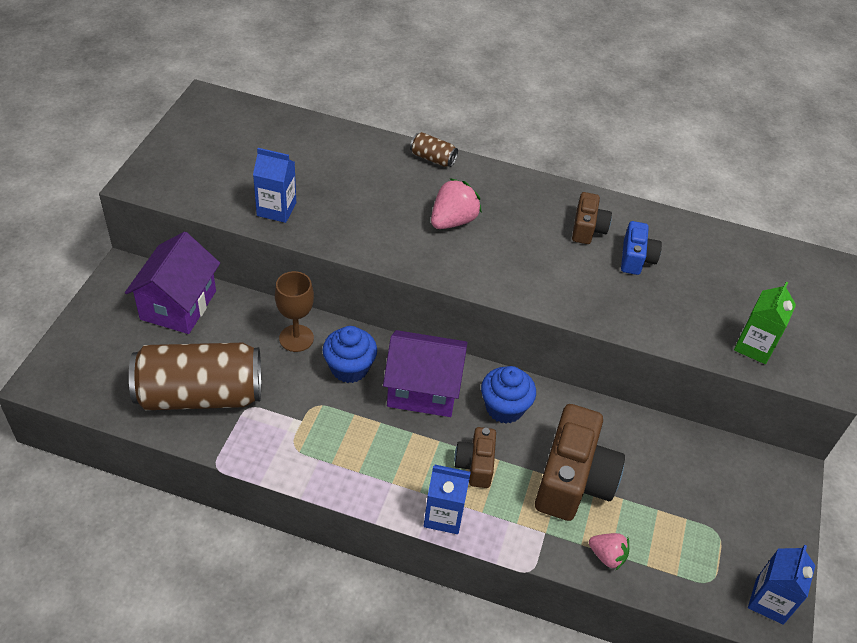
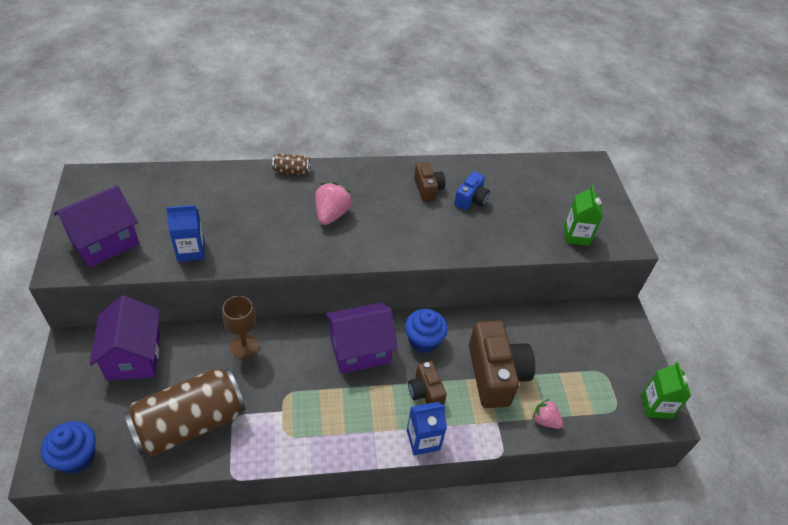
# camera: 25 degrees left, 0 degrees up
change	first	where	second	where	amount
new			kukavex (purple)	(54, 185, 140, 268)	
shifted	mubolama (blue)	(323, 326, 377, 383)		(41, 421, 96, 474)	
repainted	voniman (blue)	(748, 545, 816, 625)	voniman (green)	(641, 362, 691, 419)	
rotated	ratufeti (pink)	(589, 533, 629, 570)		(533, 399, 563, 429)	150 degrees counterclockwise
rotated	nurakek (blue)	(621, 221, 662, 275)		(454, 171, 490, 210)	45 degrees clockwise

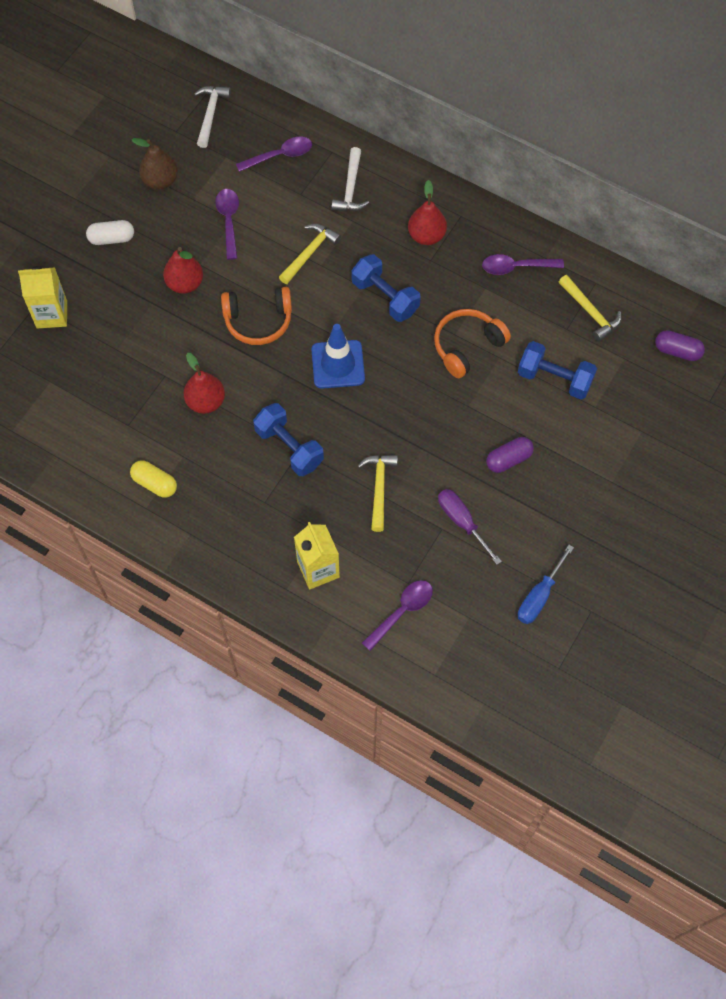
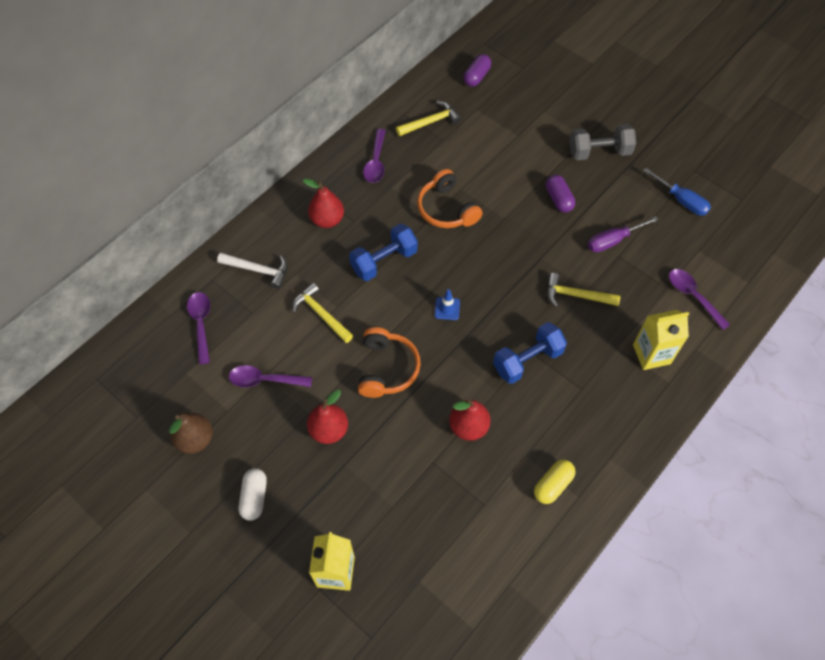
# camera: 80 degrees left, 5 degrees down
change	first	where	second	where	amount
gone	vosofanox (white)	(194, 86, 231, 148)			
gone	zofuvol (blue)	(518, 341, 597, 400)			
new			zofuvol (grey)	(569, 124, 636, 160)	
scaled	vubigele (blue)	(311, 324, 365, 389)		(435, 289, 460, 320)	x0.51

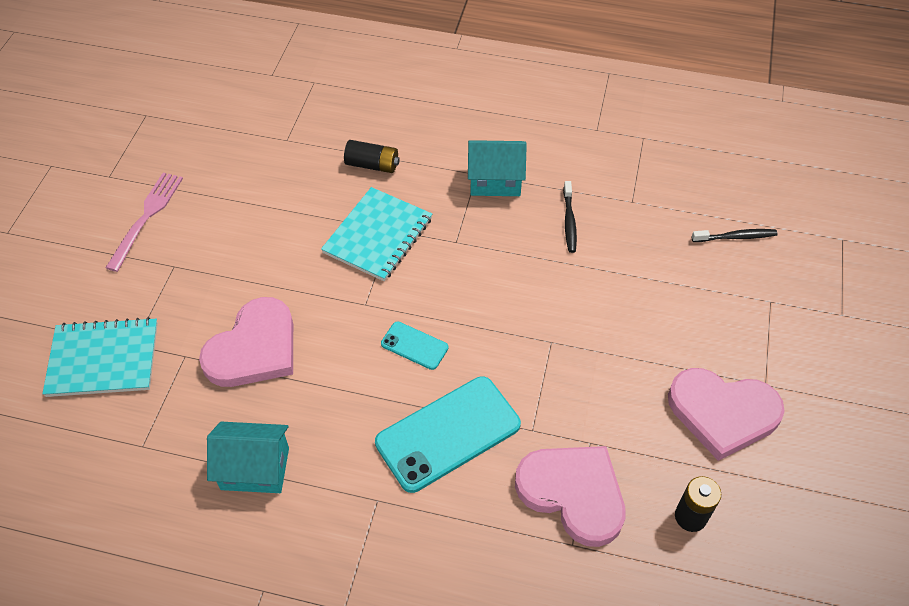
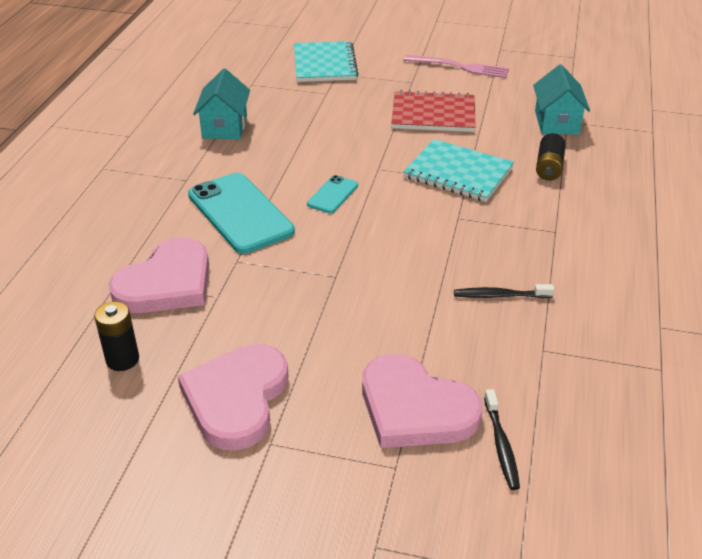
# camera: 90 degrees right, 15 degrees down
change	first	where	second	where	amount
new			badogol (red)	(391, 90, 476, 132)	
shifted	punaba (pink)	(199, 297, 293, 387)		(362, 354, 483, 448)	
shifted	kukavex (turquoise)	(468, 140, 527, 196)		(533, 64, 590, 135)	

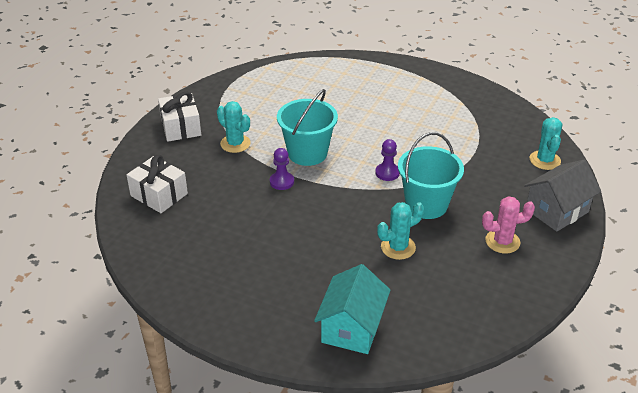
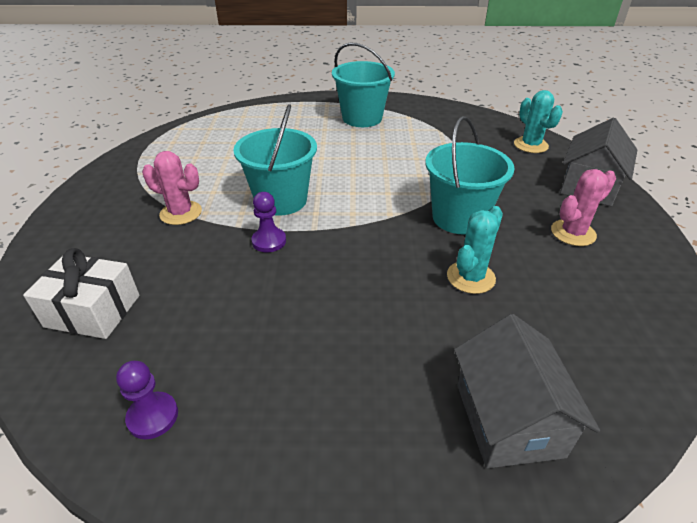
# camera: 25 degrees left, 0 degrees up
change	first	where	second	where	amount
gone	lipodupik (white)	(158, 92, 201, 142)			
new			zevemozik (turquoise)	(332, 43, 395, 127)	
shifted	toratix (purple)	(375, 139, 400, 181)		(116, 361, 178, 439)	
repainted	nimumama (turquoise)	(217, 101, 251, 153)	nimumama (pink)	(142, 151, 202, 225)	
repainted	kukavex (turquoise)	(314, 264, 391, 354)	kukavex (grey)	(454, 314, 600, 468)	

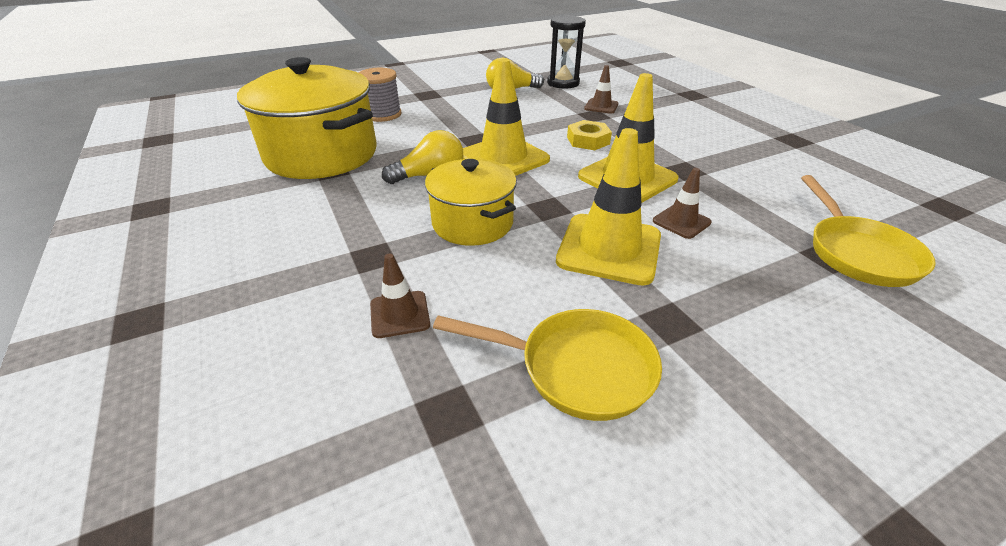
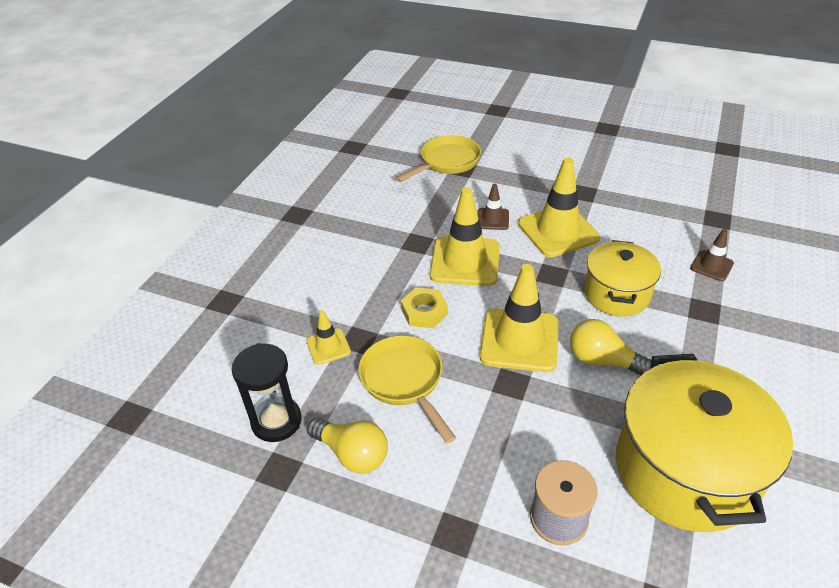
# camera: 130 degrees left, 5 degrees up
change	first	where	second	where	amount
shifted	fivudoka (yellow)	(433, 309, 662, 421)		(359, 335, 456, 443)	
repainted	vubigele (brown)	(584, 65, 618, 114)	vubigele (yellow)	(306, 310, 351, 365)	

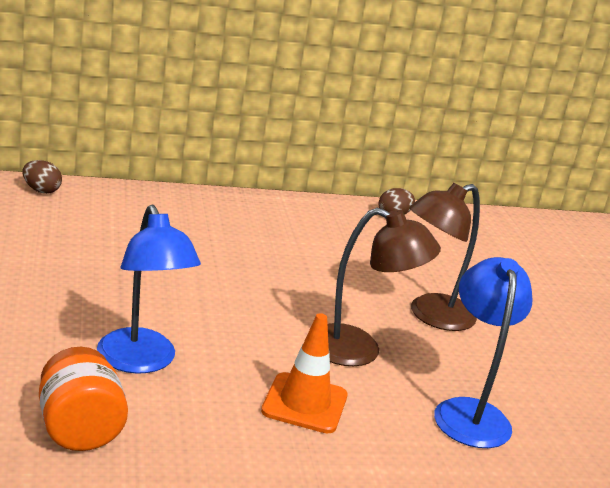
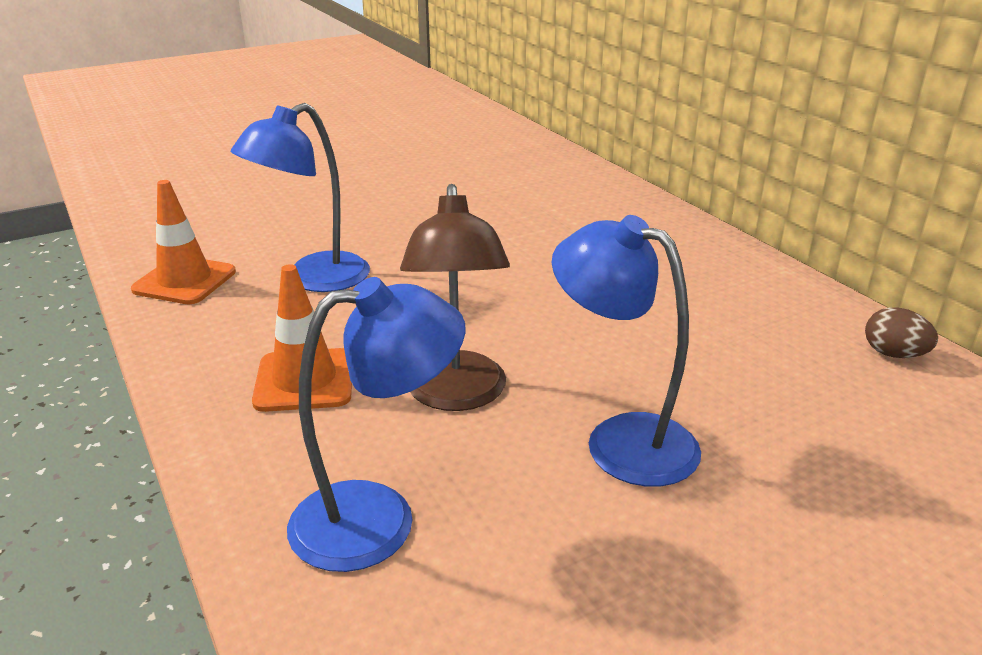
# camera: 75 degrees right, 5 degrees up
change	first	where	second	where	amount
gone	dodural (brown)	(22, 160, 62, 194)			
swapped	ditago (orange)	(39, 347, 128, 451)	vubigele (orange)	(131, 180, 236, 304)	
repainted	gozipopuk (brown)	(409, 183, 480, 331)	gozipopuk (blue)	(552, 215, 701, 487)	

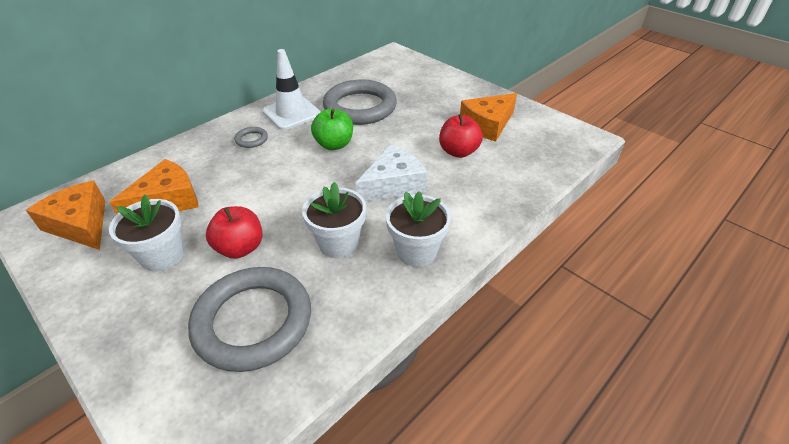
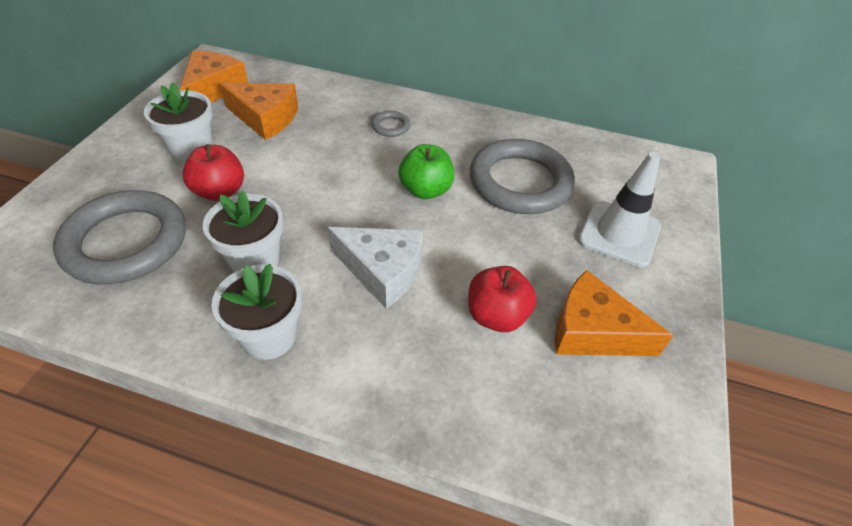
# camera: 60 degrees right, 5 degrees up
change	first	where	second	where	amount
shifted	vubigele (white)	(263, 49, 321, 130)		(578, 152, 661, 267)	

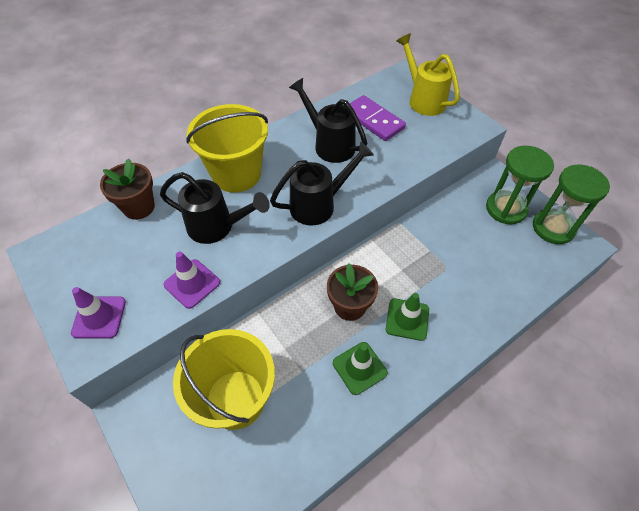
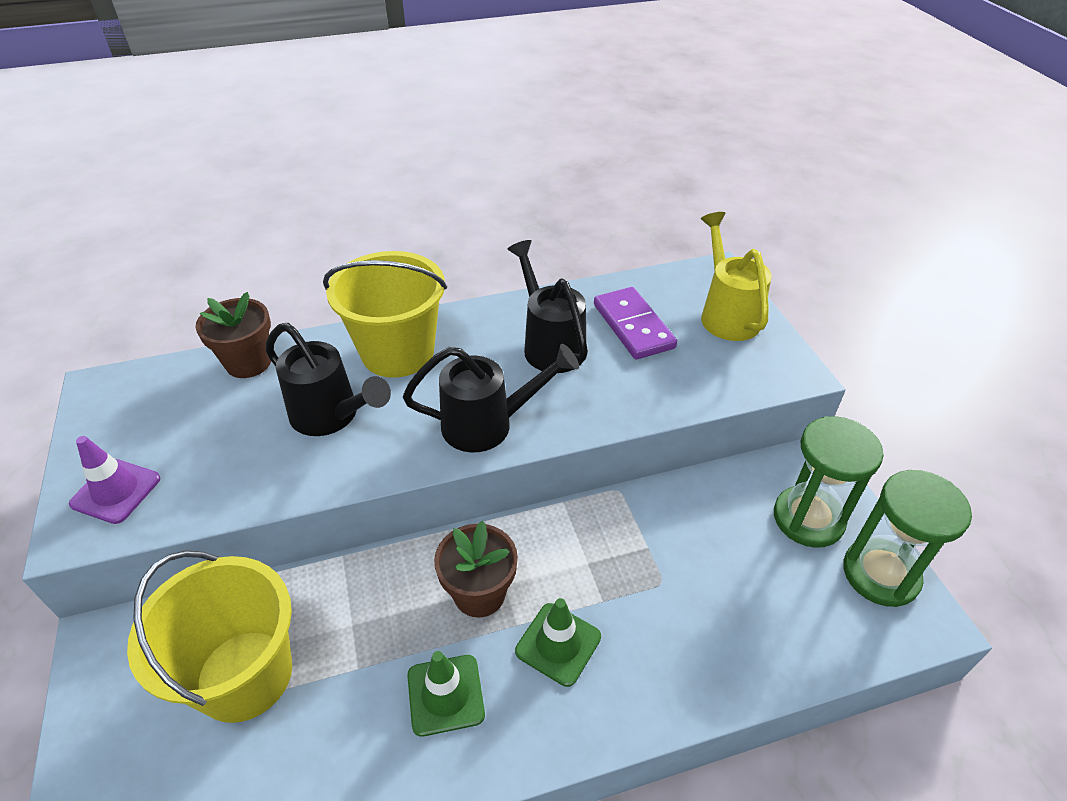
# camera: 20 degrees right, 10 degrees down
change	first	where	second	where	amount
gone	vubigele (purple)	(164, 252, 220, 309)			

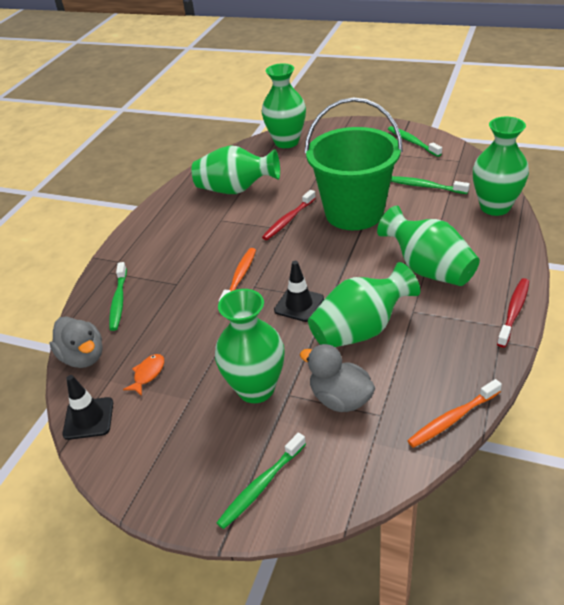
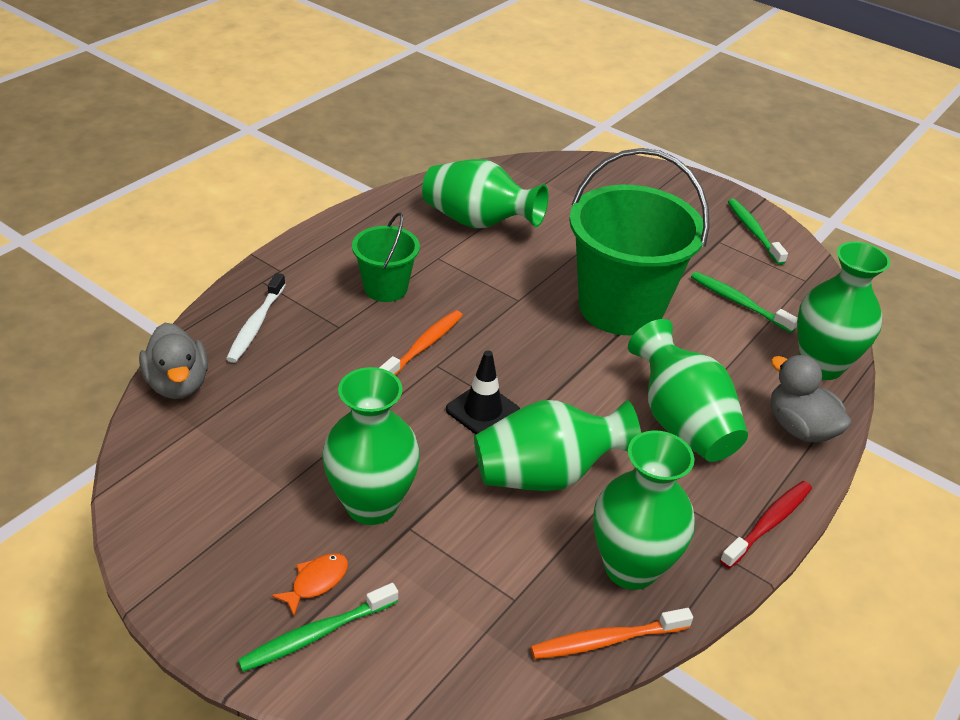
# camera: 10 degrees right, 0 degrees up
change	first	where	second	where	amount
gone	vubigele (black)	(62, 375, 113, 440)			
gone	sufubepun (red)	(262, 190, 316, 240)			
new			zevemozik (green)	(352, 212, 420, 302)	
shifted	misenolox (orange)	(123, 354, 164, 396)		(271, 553, 348, 616)	
shifted	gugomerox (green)	(262, 63, 306, 148)		(593, 430, 695, 590)	
shifted	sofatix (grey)	(300, 344, 375, 412)		(771, 355, 851, 443)	
repainted	sufubepun (green)	(109, 262, 127, 331)	sufubepun (white)	(226, 273, 286, 363)	

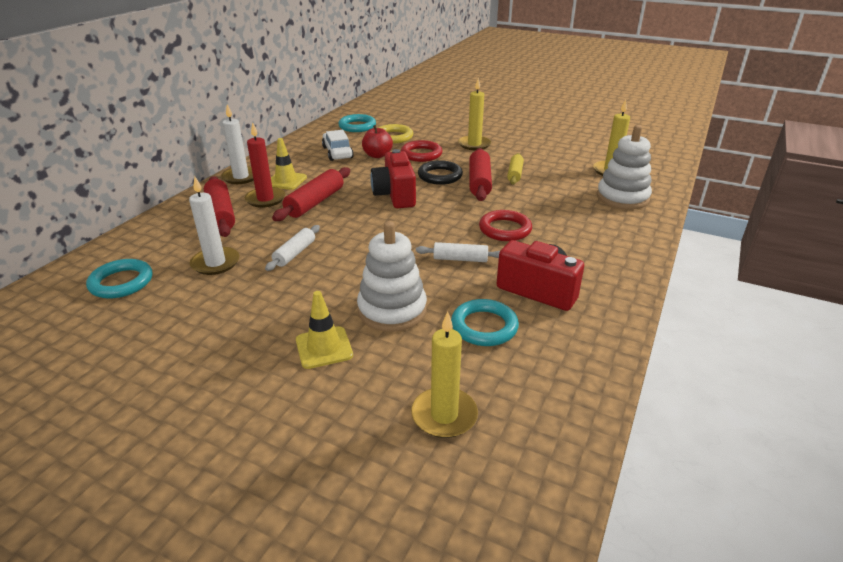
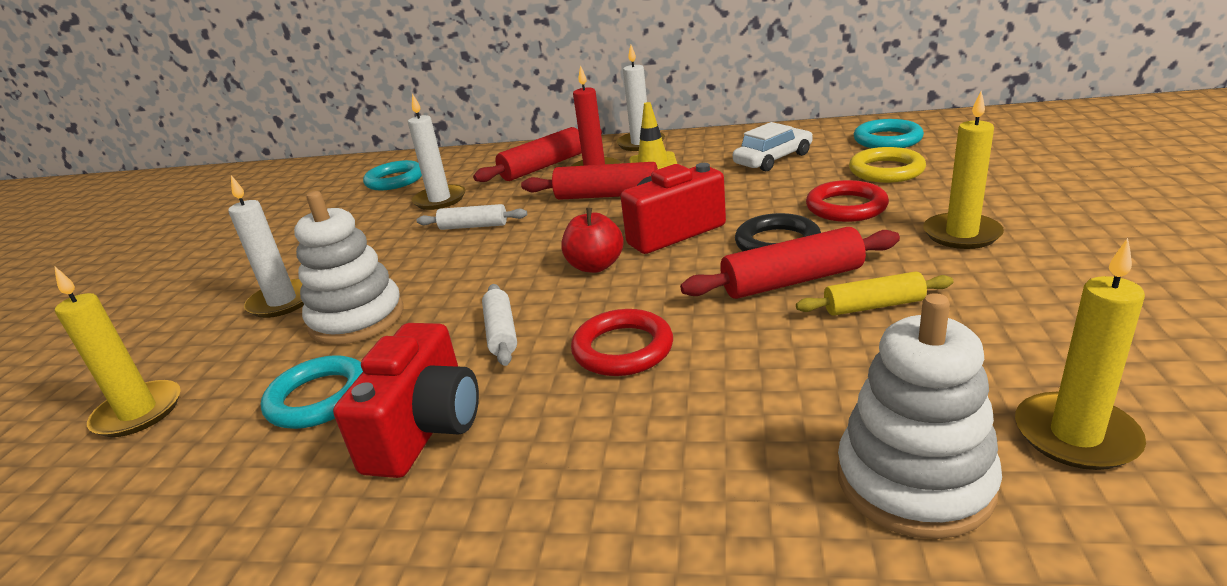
# camera: 75 degrees right, 5 degrees down
change	first	where	second	where	amount
shifted	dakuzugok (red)	(362, 125, 393, 158)		(562, 208, 624, 273)	
swapped	vubigele (yellow)	(296, 291, 353, 369)	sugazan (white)	(228, 175, 304, 318)	

